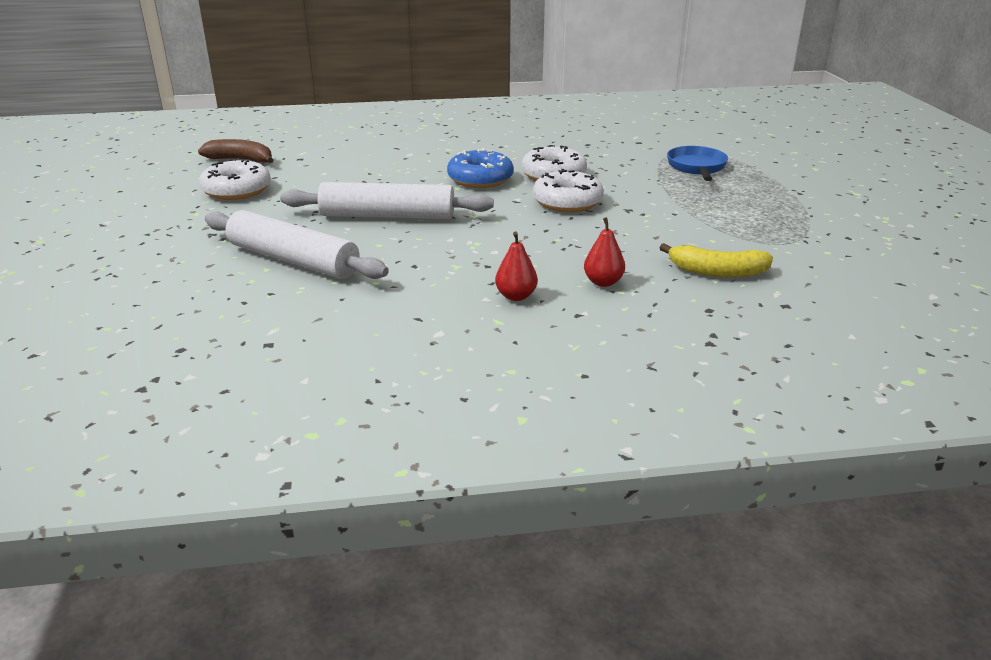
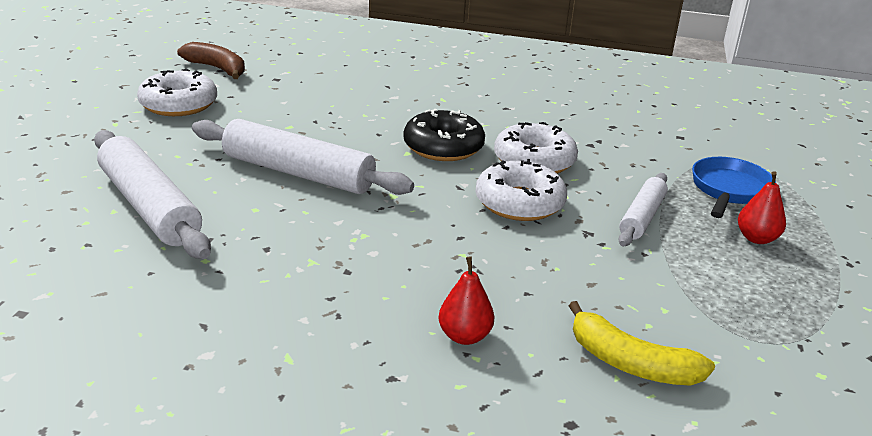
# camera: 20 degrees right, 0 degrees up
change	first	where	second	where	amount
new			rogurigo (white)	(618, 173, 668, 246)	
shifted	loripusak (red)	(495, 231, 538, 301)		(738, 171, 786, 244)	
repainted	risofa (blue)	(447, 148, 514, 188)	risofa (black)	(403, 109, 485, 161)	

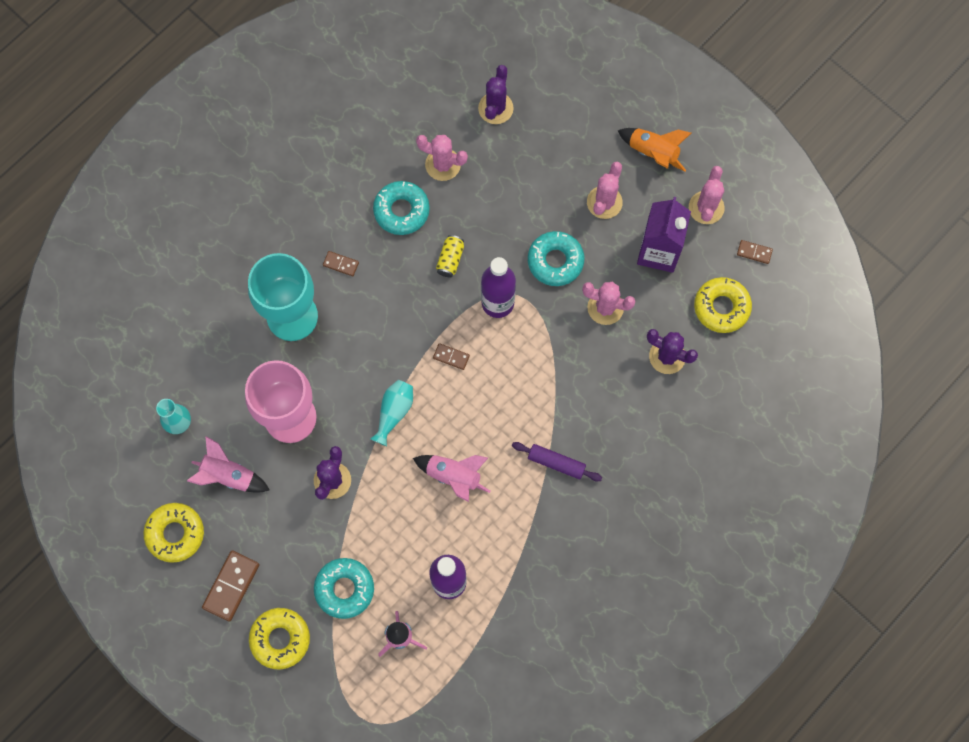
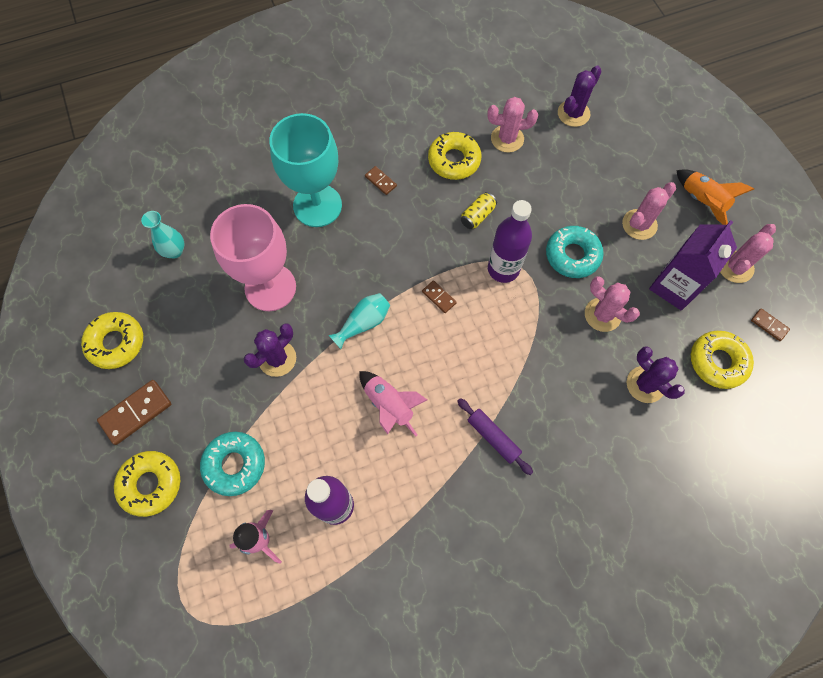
# camera: 25 degrees right, 5 degrees down
change	first	where	second	where	amount
gone	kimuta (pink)	(187, 436, 270, 493)			
repainted	risofa (turquoise)	(373, 181, 430, 235)	risofa (yellow)	(428, 132, 481, 180)	
rotated	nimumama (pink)	(416, 135, 468, 181)		(487, 97, 538, 153)	45 degrees counterclockwise

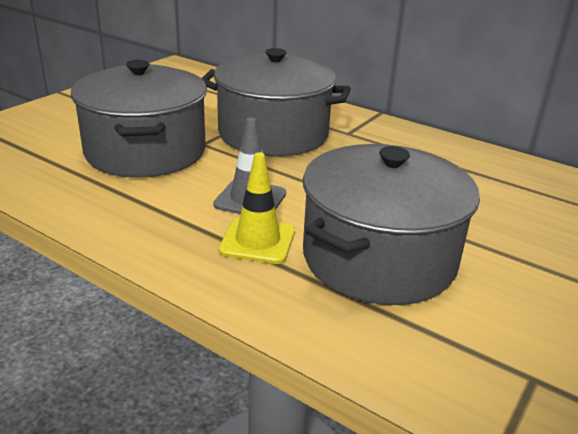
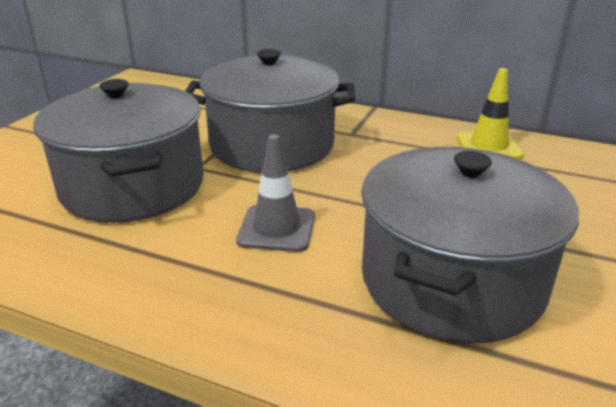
# camera: 10 degrees left, 0 degrees up
change	first	where	second	where	amount
shifted	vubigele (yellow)	(219, 153, 295, 264)		(457, 68, 524, 159)	

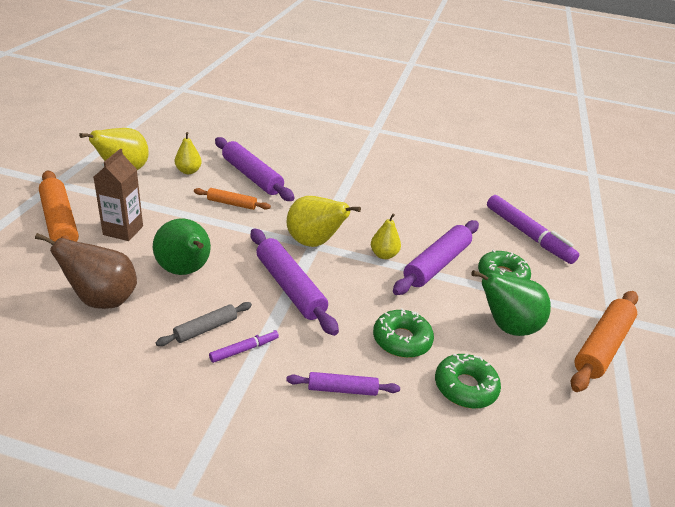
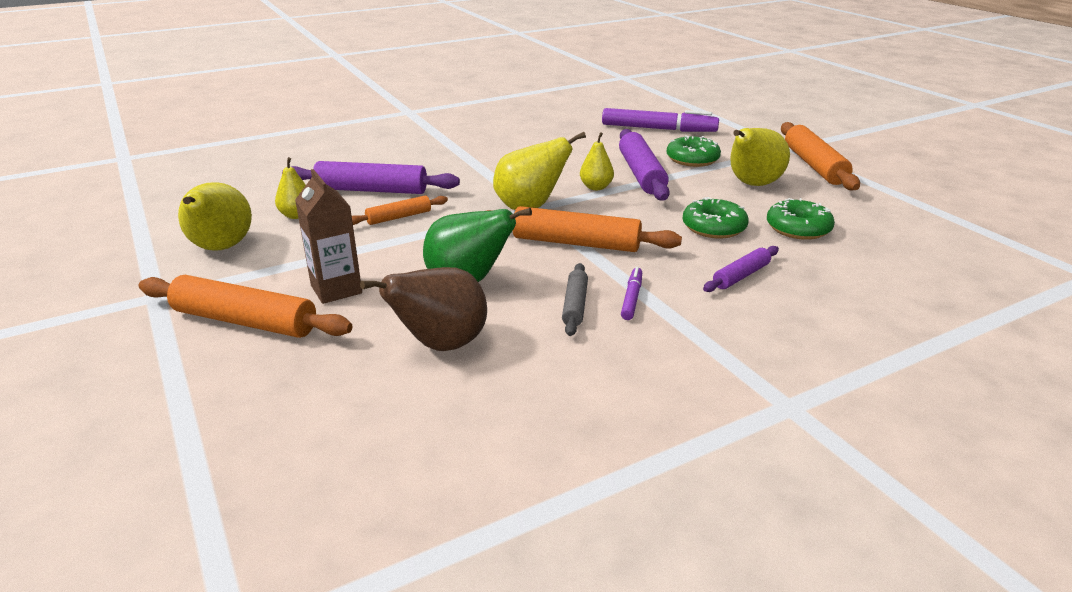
# camera: 40 degrees left, 5 degrees down
change	first	where	second	where	amount
repainted	rogurigo (purple)	(251, 228, 339, 336)	rogurigo (orange)	(487, 206, 682, 252)	
repainted	loripusak (green)	(471, 270, 551, 336)	loripusak (yellow)	(730, 128, 790, 186)	

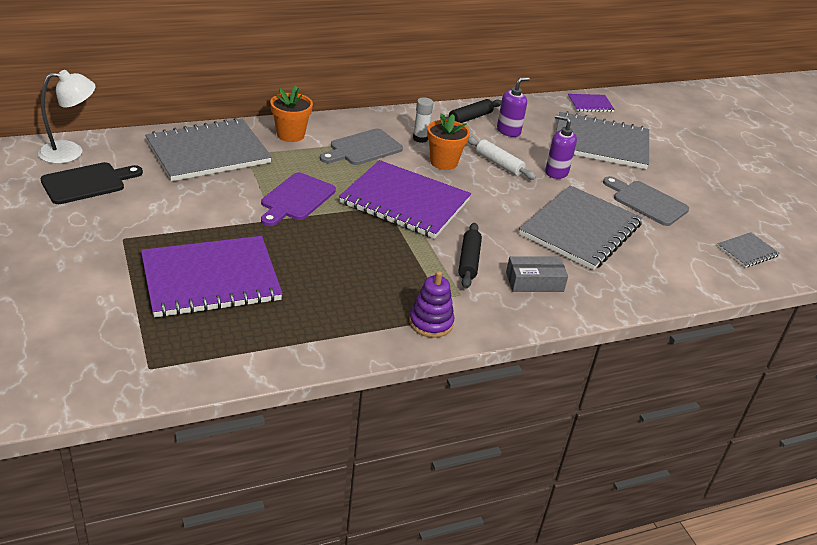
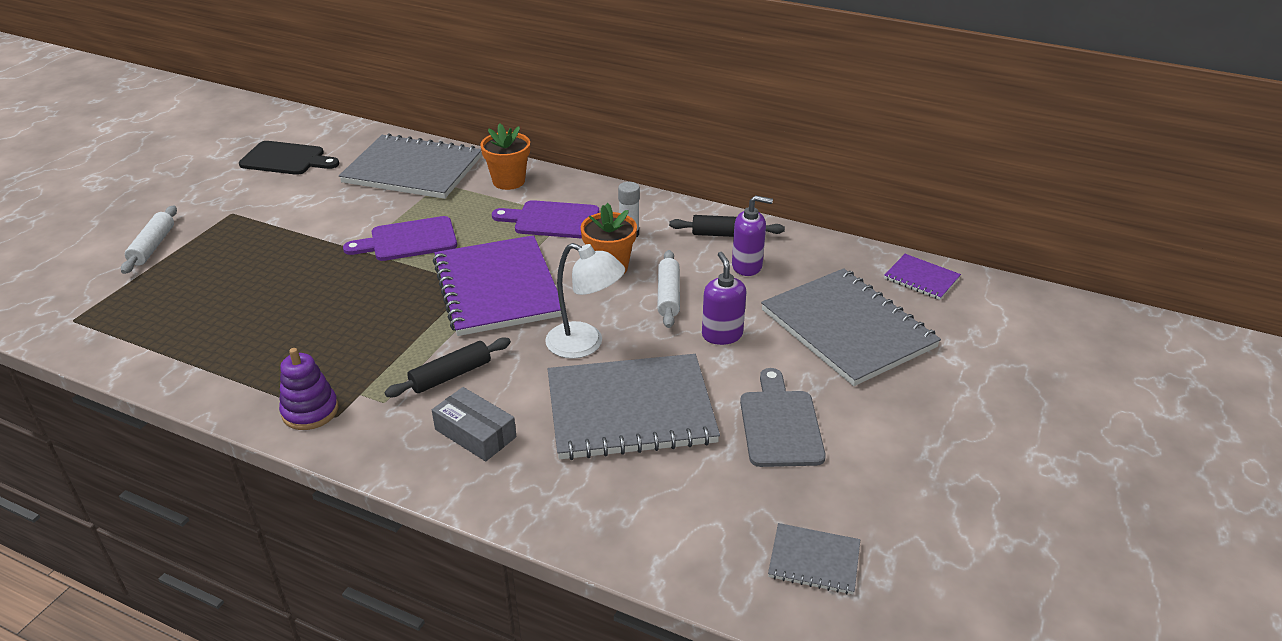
# camera: 50 degrees right, 0 degrees up
change	first	where	second	where	amount
gone	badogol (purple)	(141, 236, 283, 317)			
new			rogurigo (white)	(121, 205, 177, 274)	
shifted	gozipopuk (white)	(38, 70, 95, 164)		(545, 243, 625, 359)	
repainted	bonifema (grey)	(320, 128, 403, 165)	bonifema (purple)	(492, 200, 599, 239)	

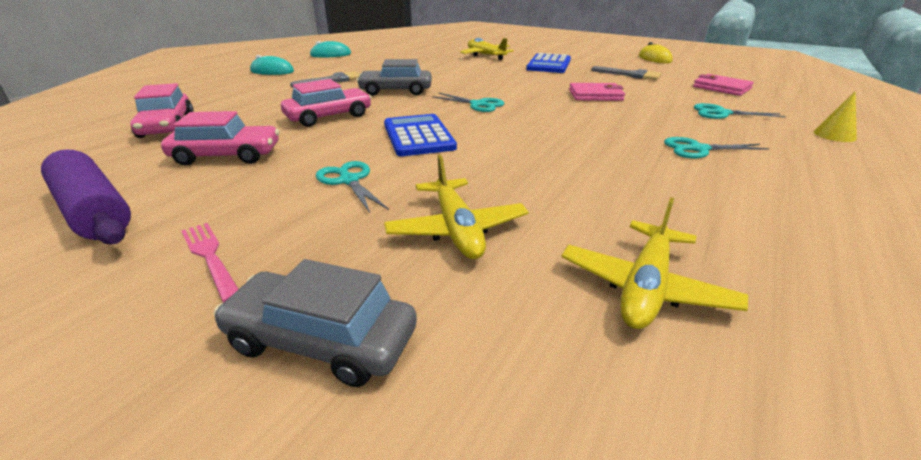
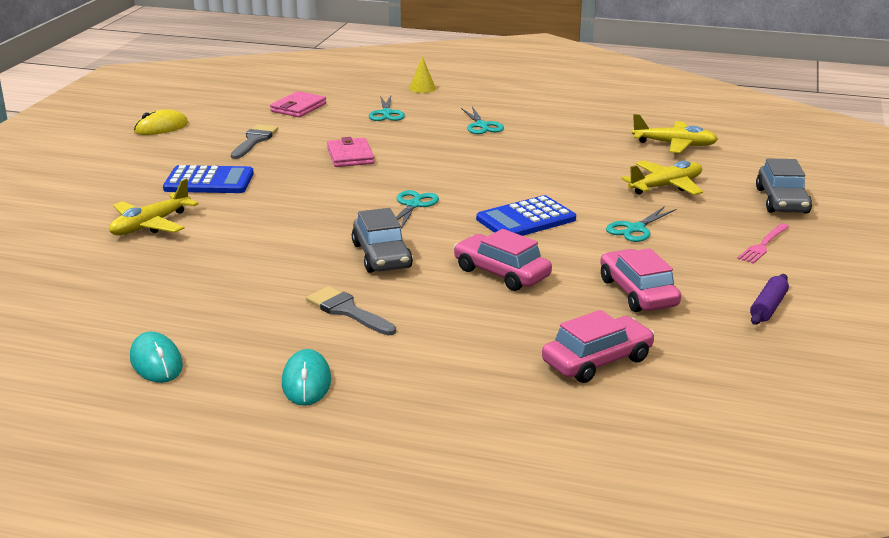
# camera: 105 degrees left, 5 degrees down
change	first	where	second	where	amount
scaled	rogurigo (purple)	(41, 149, 131, 245)		(750, 274, 789, 325)	x0.56

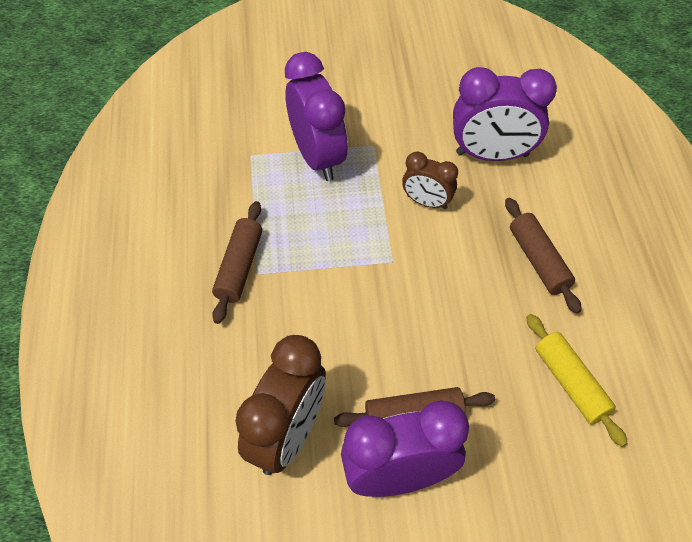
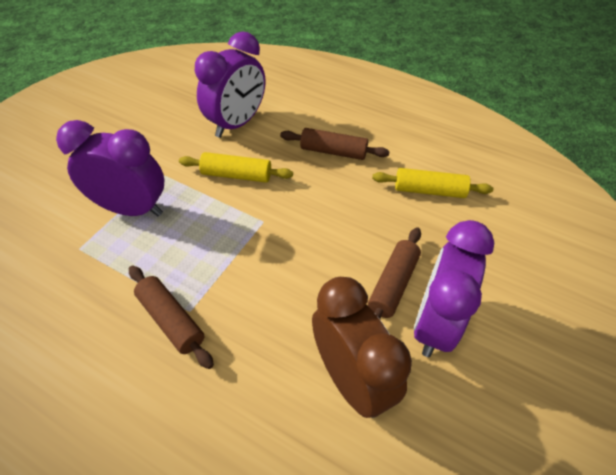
# camera: 55 degrees left, 5 degrees down
change	first	where	second	where	amount
swapped	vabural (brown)	(402, 151, 458, 209)	rogurigo (yellow)	(179, 152, 293, 183)	

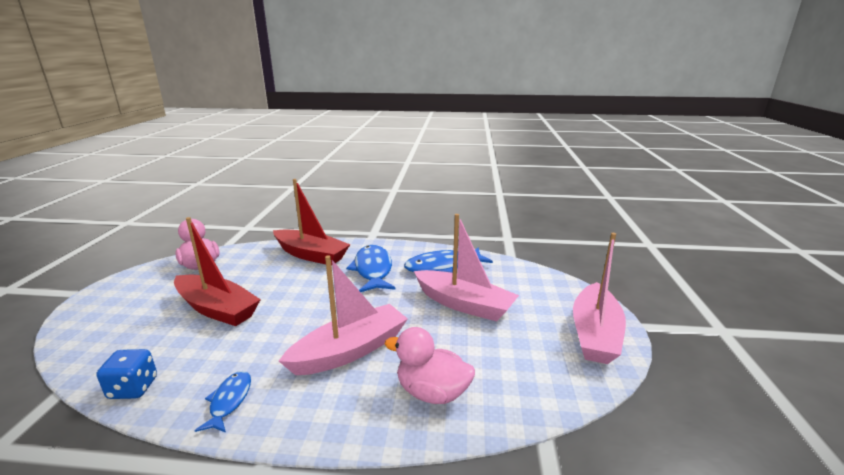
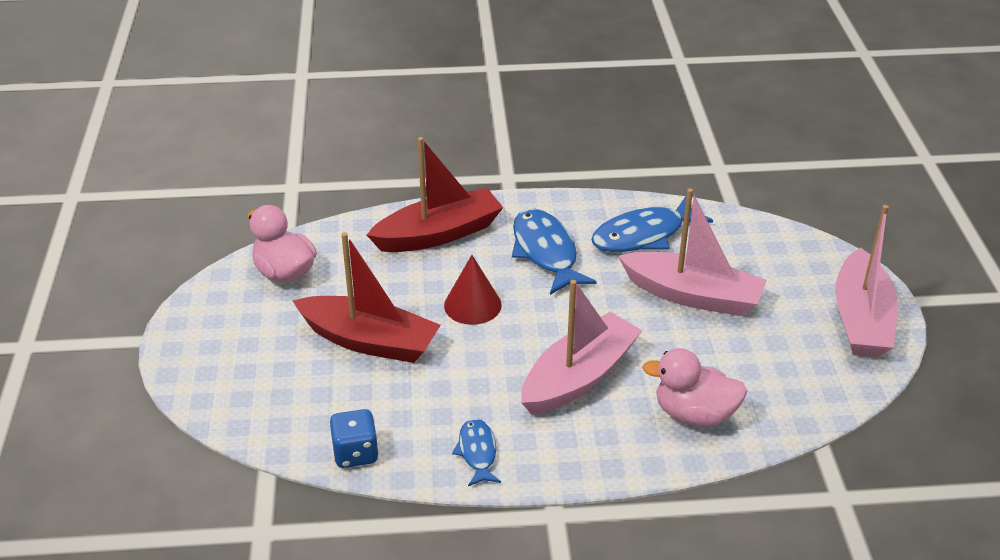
# camera: 10 degrees left, 15 degrees up
change	first	where	second	where	amount
new			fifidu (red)	(444, 255, 502, 325)	
rotated	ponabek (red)	(273, 179, 350, 266)		(367, 137, 503, 252)	45 degrees counterclockwise

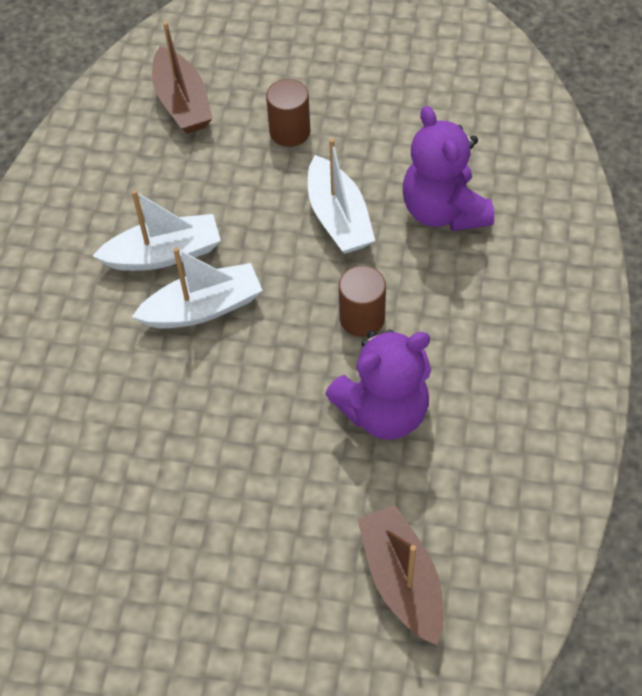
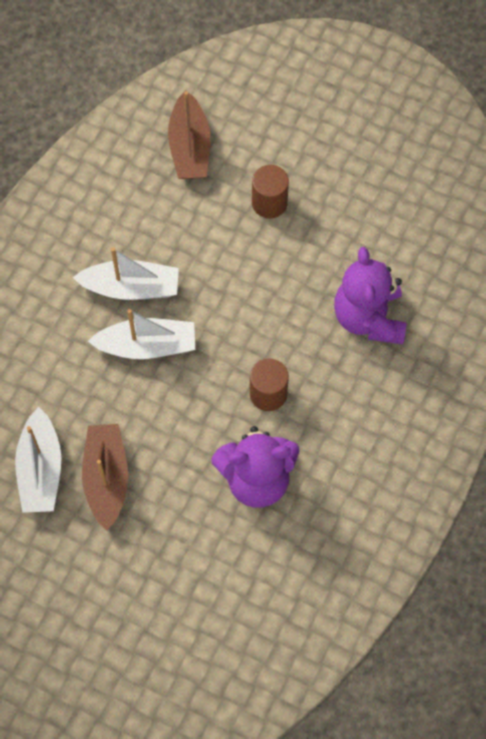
# camera: 15 degrees right, 10 degrees up
change	first	where	second	where	amount
shifted	ponabek (white)	(308, 138, 375, 254)		(15, 407, 61, 513)	
shifted	ponabek (brown)	(357, 505, 443, 645)		(82, 424, 128, 530)	

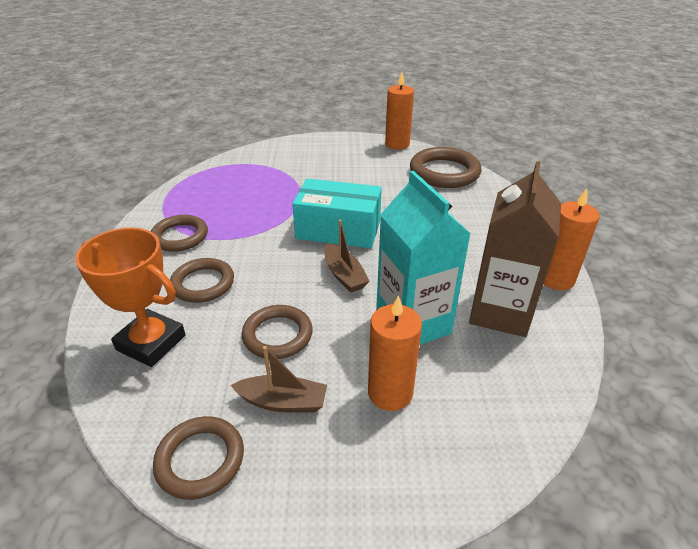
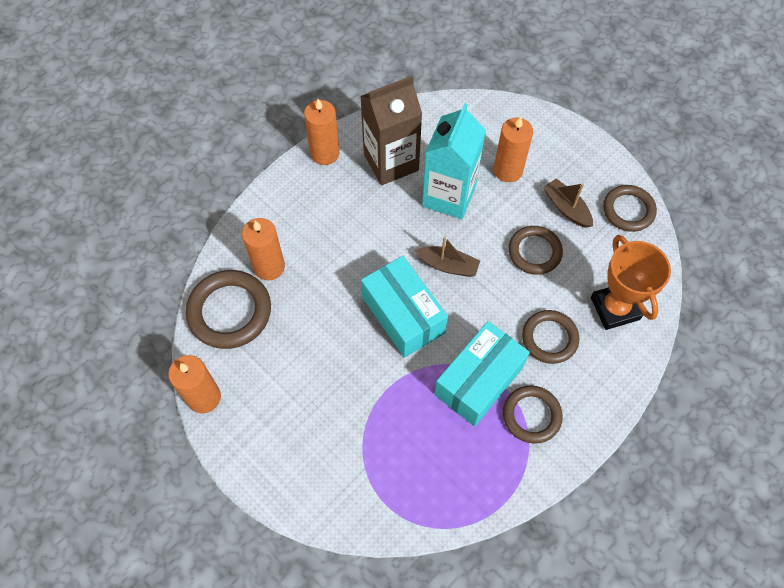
# camera: 135 degrees left, 25 degrees up
change	first	where	second	where	amount
new			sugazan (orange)	(242, 218, 285, 281)	
new			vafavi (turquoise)	(434, 321, 530, 427)	
rotated	ponabek (brown)	(324, 220, 369, 292)		(415, 236, 480, 277)	90 degrees clockwise

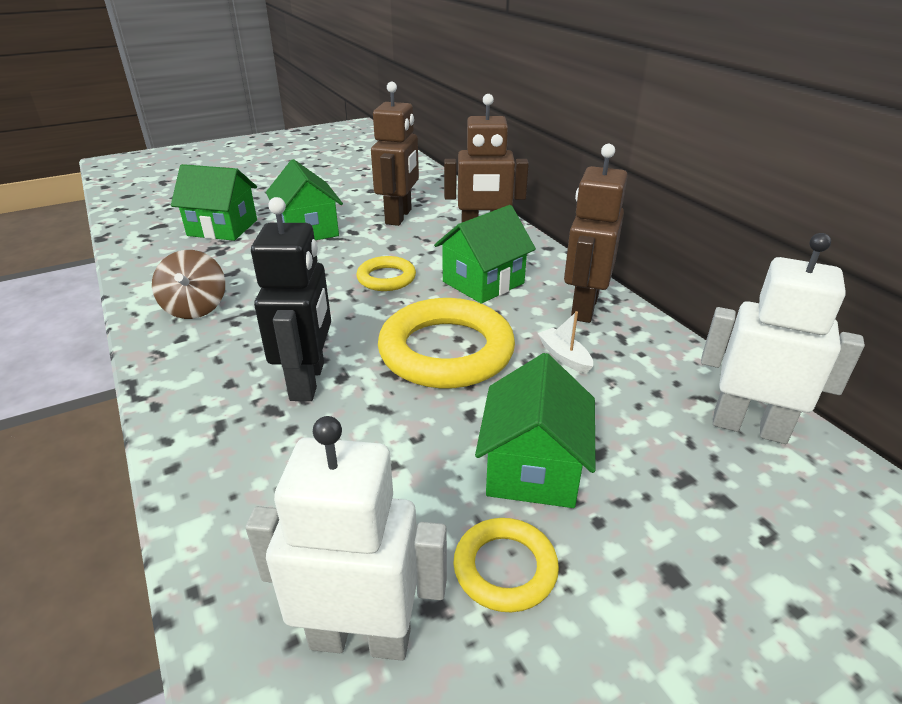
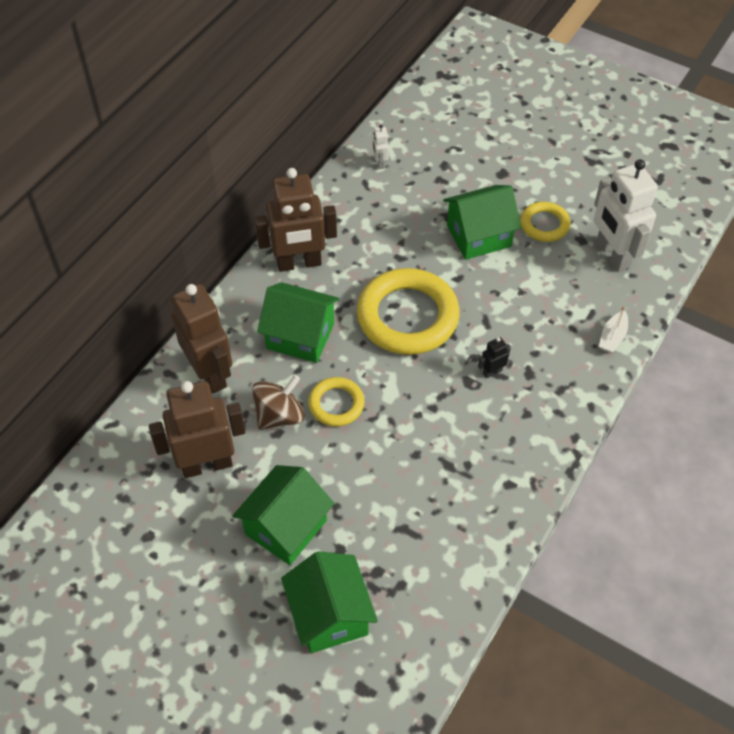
# camera: 120 degrees left, 20 degrees up
change	first	where	second	where	amount
shifted	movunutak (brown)	(152, 250, 225, 319)		(252, 375, 305, 430)	
shifted	ponabek (white)	(538, 311, 593, 374)		(599, 306, 628, 353)	
scaled	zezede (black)	(251, 197, 331, 401)		(478, 337, 511, 378)	x0.42
scaled	zezede (white)	(701, 233, 865, 444)		(373, 125, 388, 169)	x0.42

